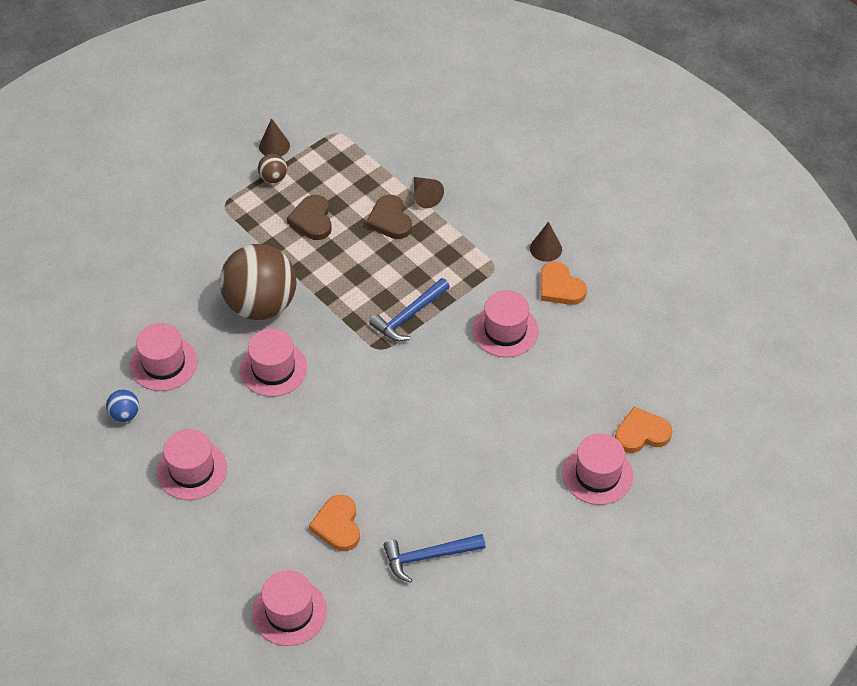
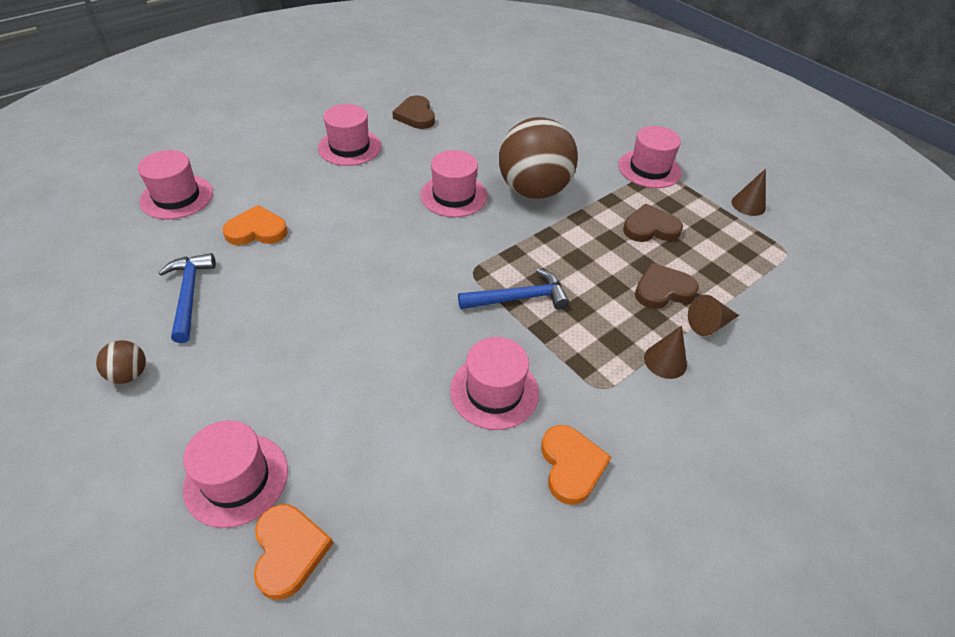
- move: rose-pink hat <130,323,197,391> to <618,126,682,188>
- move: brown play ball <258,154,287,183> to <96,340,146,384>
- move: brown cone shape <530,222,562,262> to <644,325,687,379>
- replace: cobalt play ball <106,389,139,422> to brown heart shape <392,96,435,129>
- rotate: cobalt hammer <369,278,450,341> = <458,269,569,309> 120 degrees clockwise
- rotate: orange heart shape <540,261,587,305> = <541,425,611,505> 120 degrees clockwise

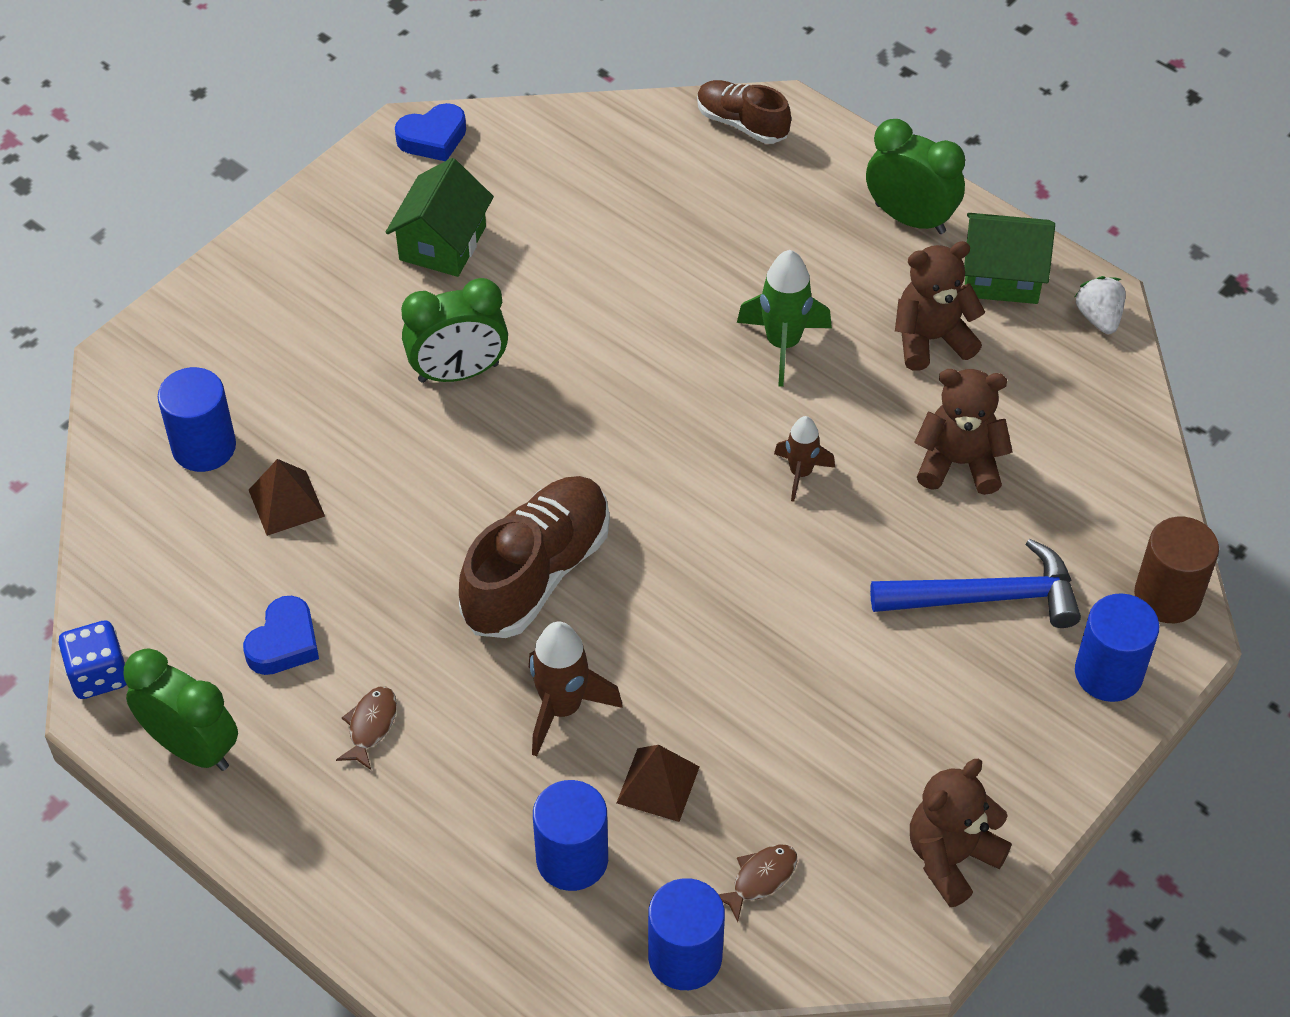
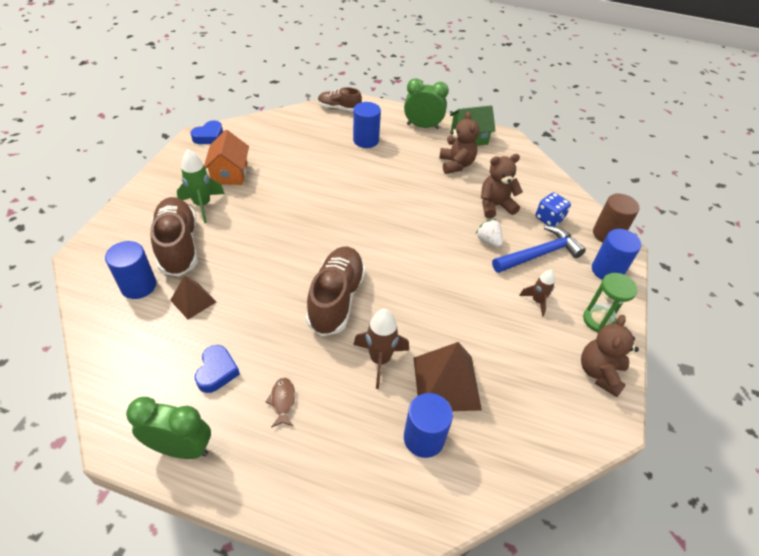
- delete: green alarm clock <401,278,508,383>
- delete: brown toy fish <719,844,797,922>
- insert: brown lace-up shoe <150,197,198,276>
- insert: green hourglass <583,273,638,332>
- move: cobalt game die <58,620,127,699> to <535,192,571,226>
- move: cobalt cylinder shape <648,878,725,990> to <353,102,381,148>
- move: green spaceship <737,250,832,387> to <177,149,225,223>
- move: brown spaceship <774,416,835,502> to <519,270,555,317>
- move: snow-white strawberry <1075,276,1126,334> to <476,219,503,247>
- recolor: green house <385,158,494,277> to orange house <204,130,249,185>
- rotate: brown teddy <895,241,985,371> = <439,111,479,174> 120 degrees clockwise
- resize: brown solid pyramid <617,745,700,822> = <414,342,482,411> x1.71

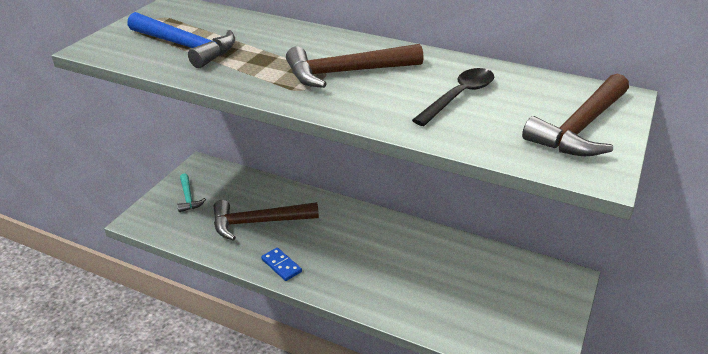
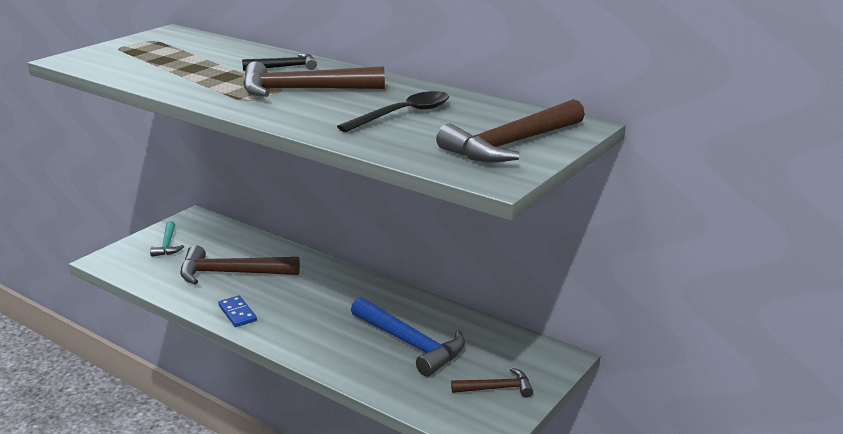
- insert: ebony hammer <242,54,317,71>
- insert: brown hammer <451,368,533,398>
- move: cobalt hammer <127,12,235,68> to <351,297,465,377>

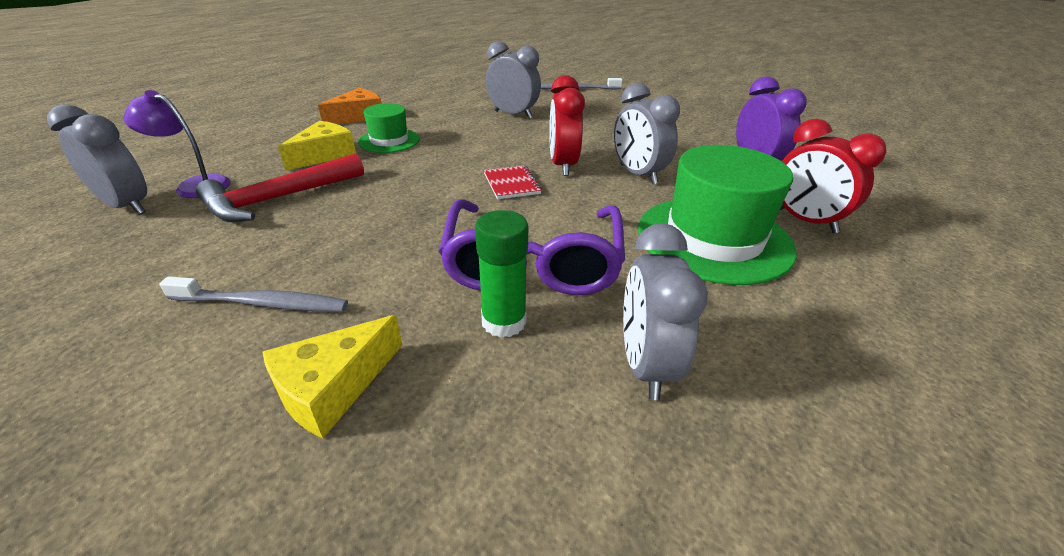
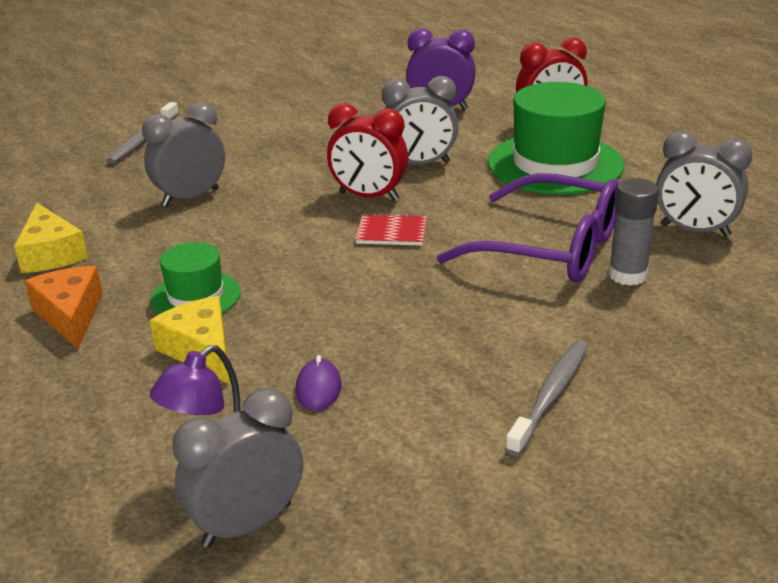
- move: yellow piece of cheese <263,315,402,438> to <14,203,88,273>
- replace: red hammer <196,153,364,222> to violet computer mouse <296,355,342,411>
- recolor: green glue stick <475,210,528,338> to gray glue stick <609,178,659,286>

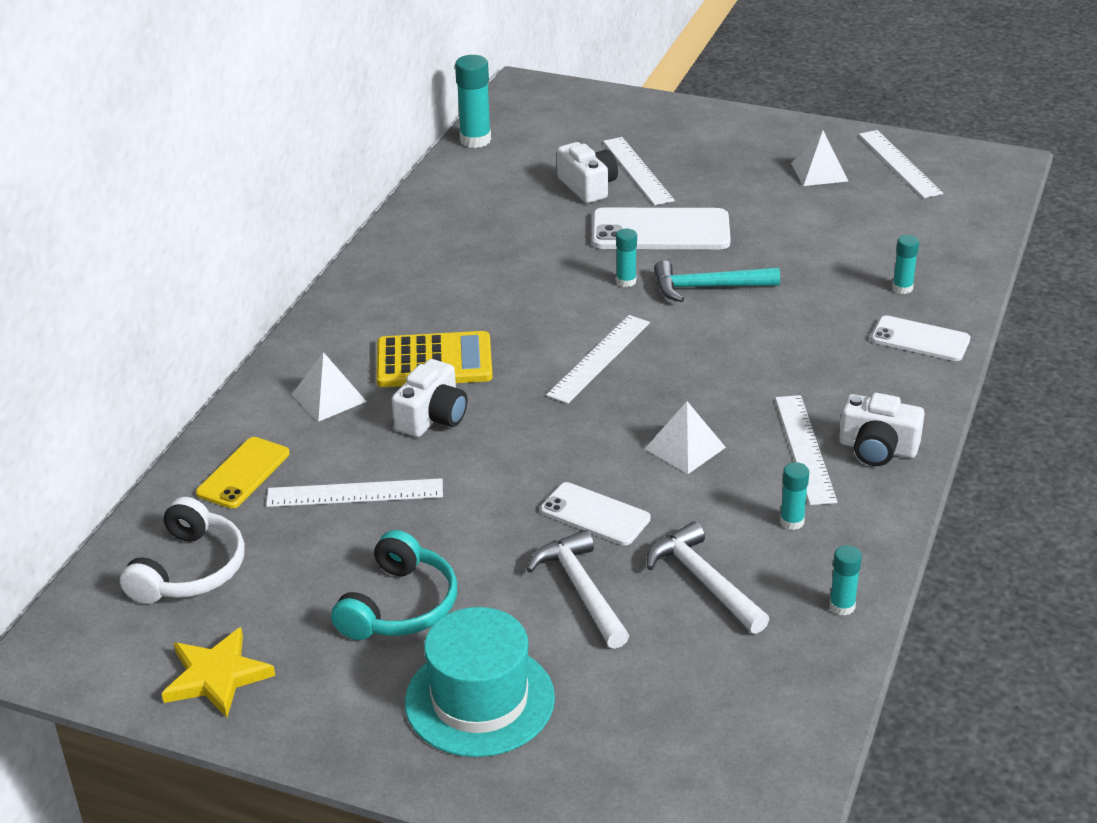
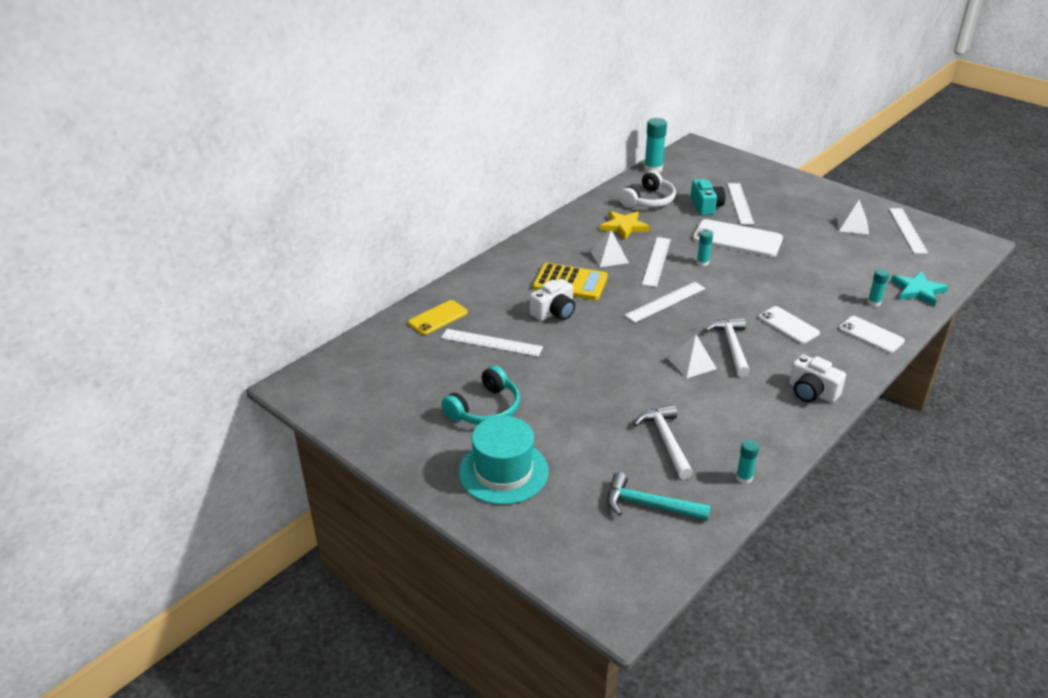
- delete: aqua glue stick <780,462,809,530>
- insert: aqua star <891,271,949,307>
- move: snow-white over-ear headphones <120,497,245,604> to <619,170,676,208>
- move: yellow star <162,627,276,718> to <600,211,650,240>
- move: snow-white solid pyramid <292,352,367,422> to <590,230,629,267>
- move: snow-white hammer <526,530,629,649> to <705,318,750,377>
- move: snow-white phone <540,482,651,545> to <758,306,820,344>
- move: aqua hammer <654,260,780,302> to <607,472,711,521>
- move: snow-white ruler <775,395,838,505> to <642,237,671,287>
- recolor: snow-white compact camera <557,142,618,203> to aqua compact camera <690,179,725,216>

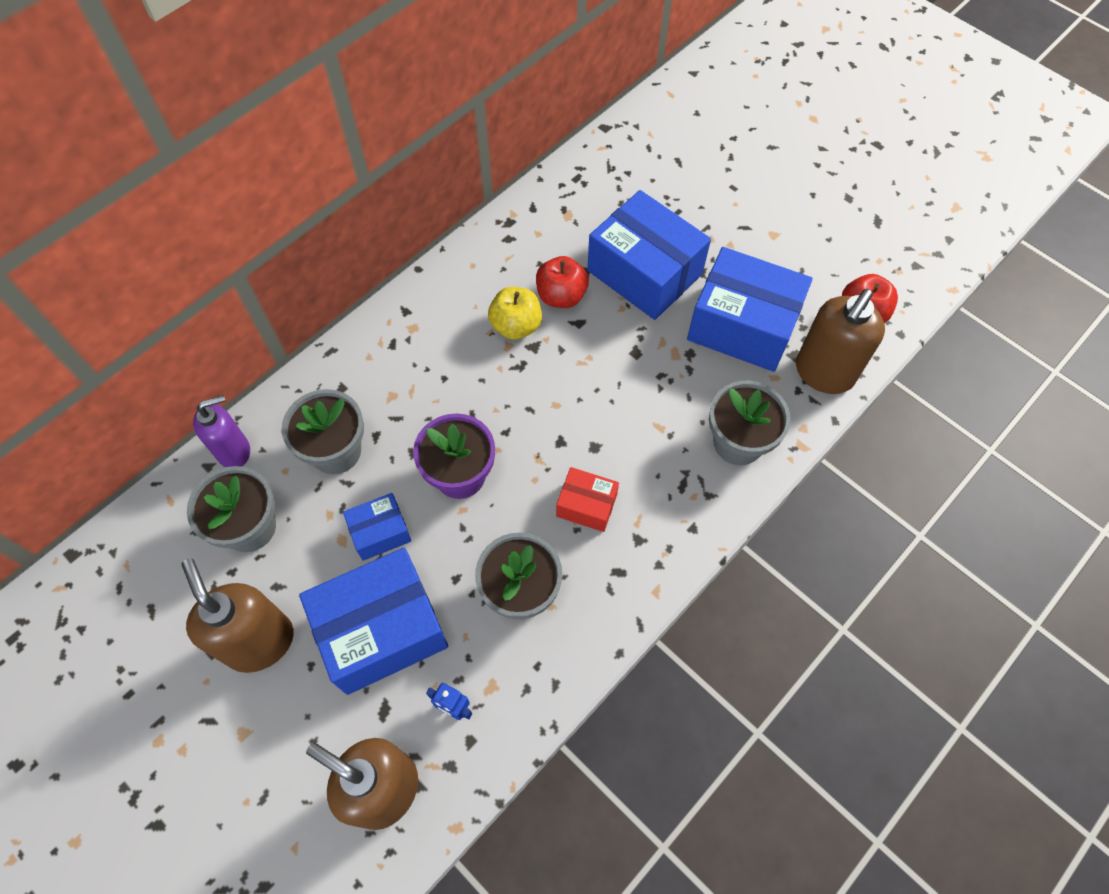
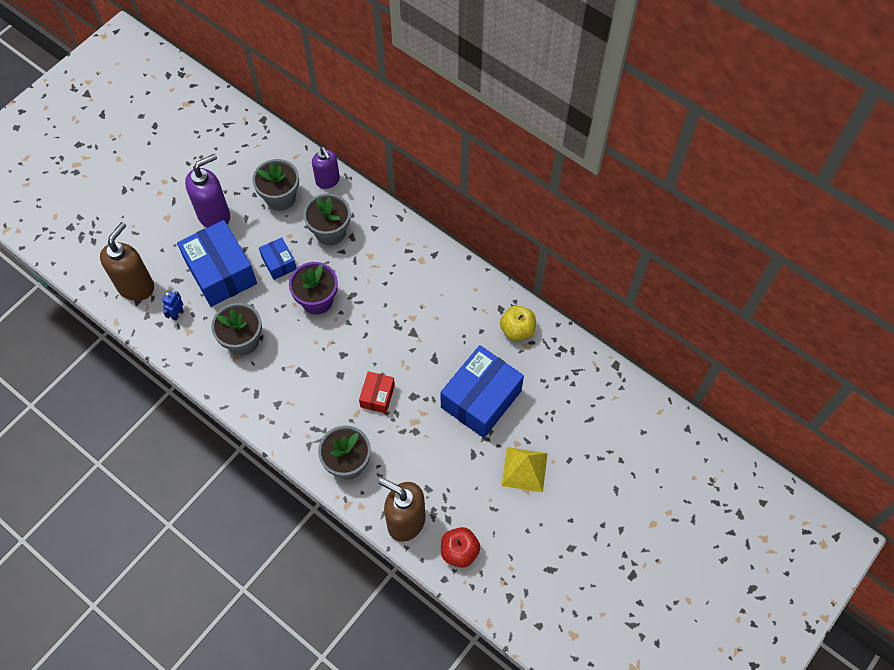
- delete: red apple fruit <536,256,589,308>
- delete: cobalt parcel <687,247,813,372>
- insert: yellow solid pyramid <502,447,548,492>
- move: yellow apple fruit <488,287,542,340> to <500,306,536,341>
- move: red parcel <556,467,619,532> to <359,371,395,413>
- recolor: brown pump bottle <181,559,294,673> to violet pump bottle <185,154,230,228>

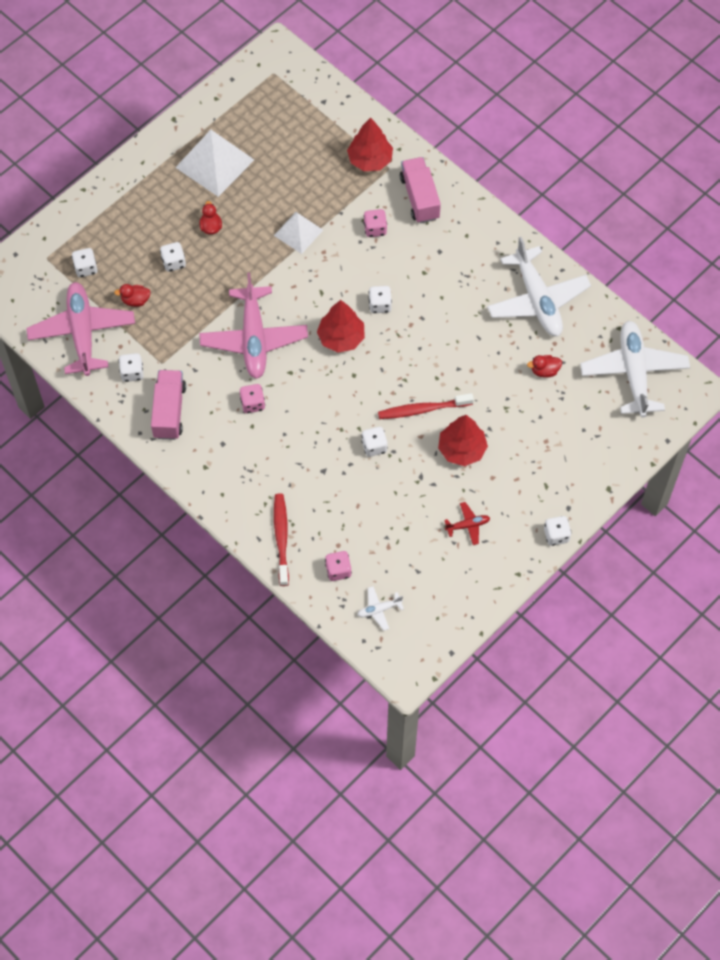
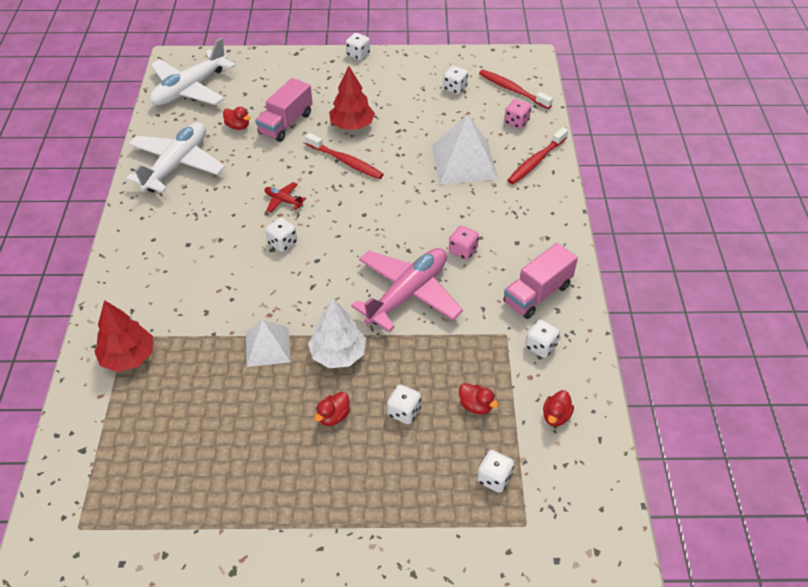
- delete: red fir tree <317,300,365,353>
- delete: rose-pink game die <364,209,387,237>
- insert: snow-white fir tree <308,297,366,368>
- move: snow-white solid pyramid <175,130,254,197> to <432,114,498,184>
- move: snow-white game die <361,427,388,457> to <443,66,468,94>
- move: rose-pink truck <400,157,441,223> to <255,78,313,142>
- move: red plane <444,502,490,545> to <265,182,306,212>
- replace: rose-pink plane <26,282,135,376> to red rubber duck <543,390,574,426>
- replace: snow-white plane <357,586,404,631> to red tooth brush <479,70,553,109>

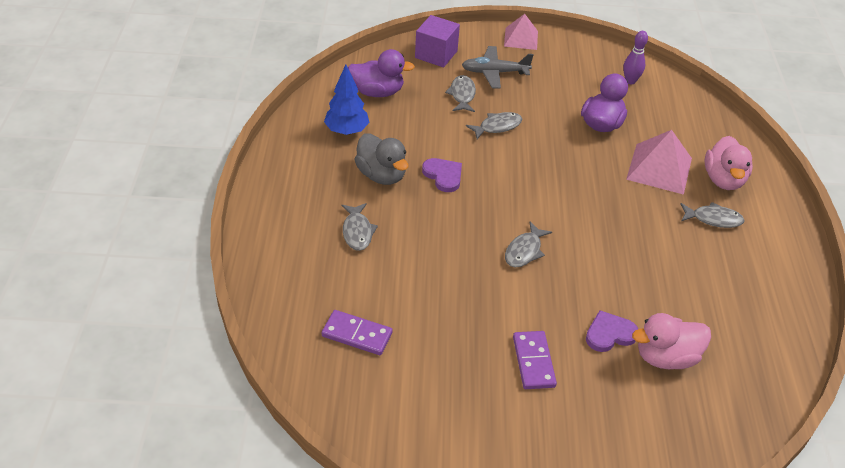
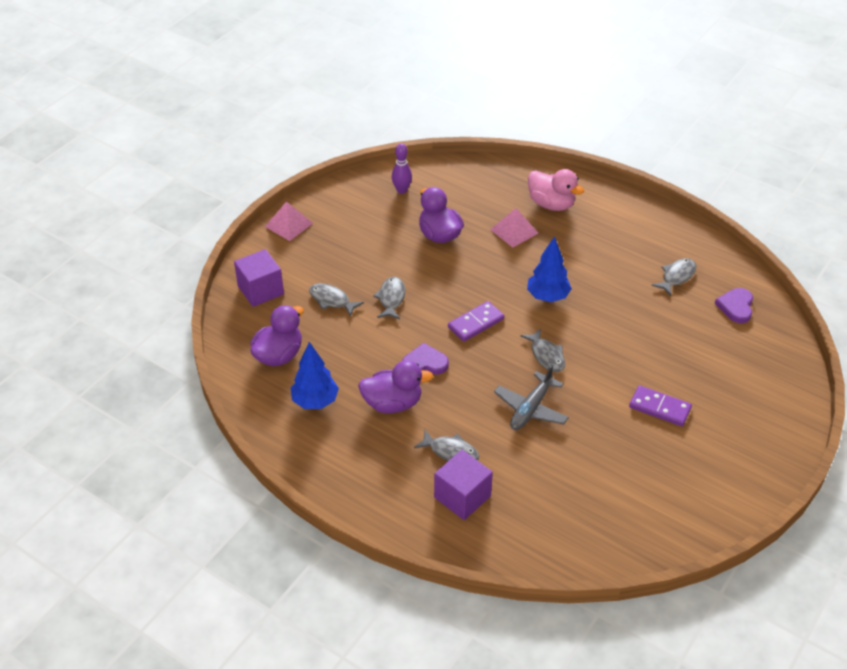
- delete: rose-pink rubber duck <632,313,711,369>
- insert: violet block <434,450,493,520>
- insert: cobalt fir tree <527,236,572,302>
- move: violet domino piece <322,310,393,355> to <448,301,504,341>
- move: gray plane <462,46,534,89> to <494,364,569,430>
- move: violet heart shape <586,310,638,352> to <715,288,753,323>
- move: gray toy fish <680,202,745,228> to <651,258,696,296>
- recolor: gray rubber duck <354,133,408,185> to violet rubber duck <358,360,433,413>
- resize: rose-pink solid pyramid <626,130,692,195> = <490,208,538,248> x0.67

